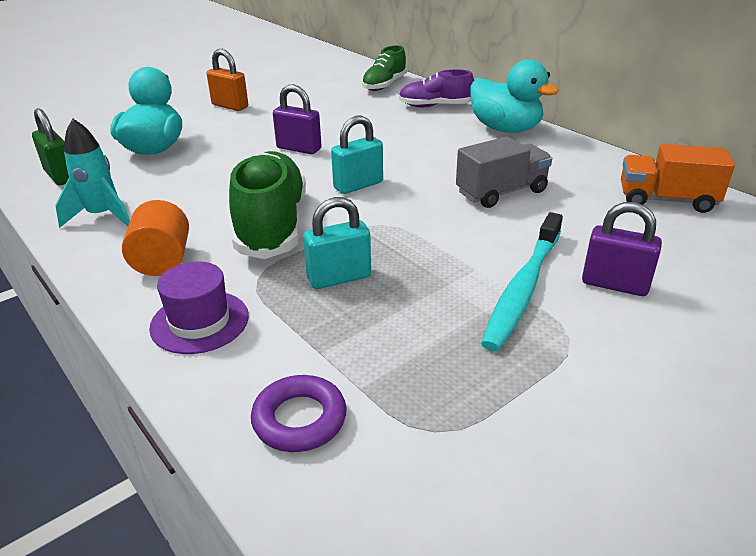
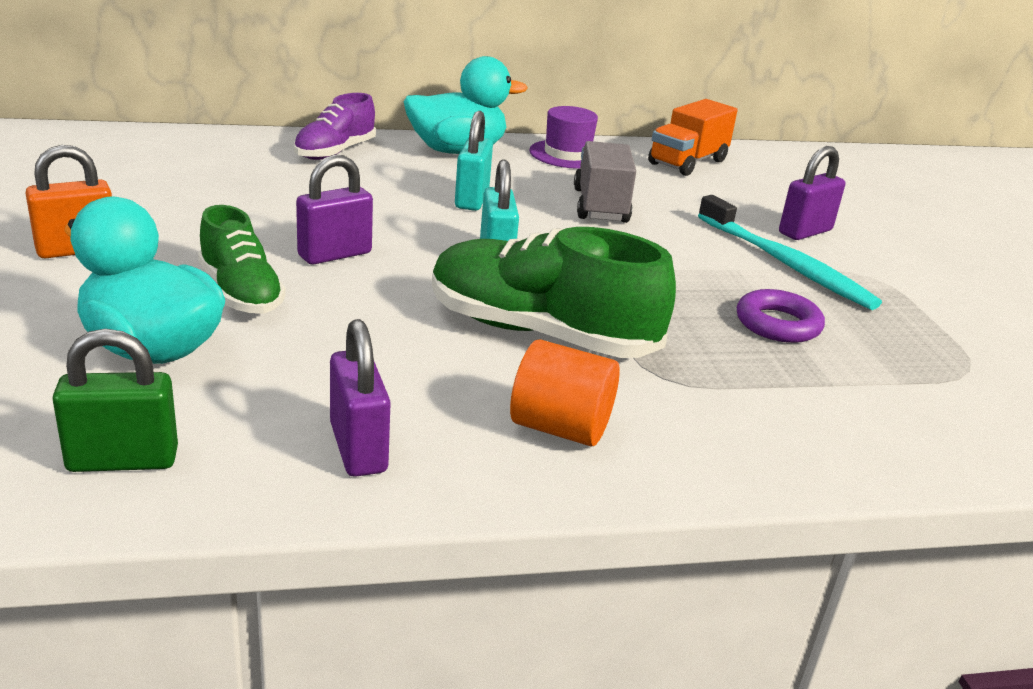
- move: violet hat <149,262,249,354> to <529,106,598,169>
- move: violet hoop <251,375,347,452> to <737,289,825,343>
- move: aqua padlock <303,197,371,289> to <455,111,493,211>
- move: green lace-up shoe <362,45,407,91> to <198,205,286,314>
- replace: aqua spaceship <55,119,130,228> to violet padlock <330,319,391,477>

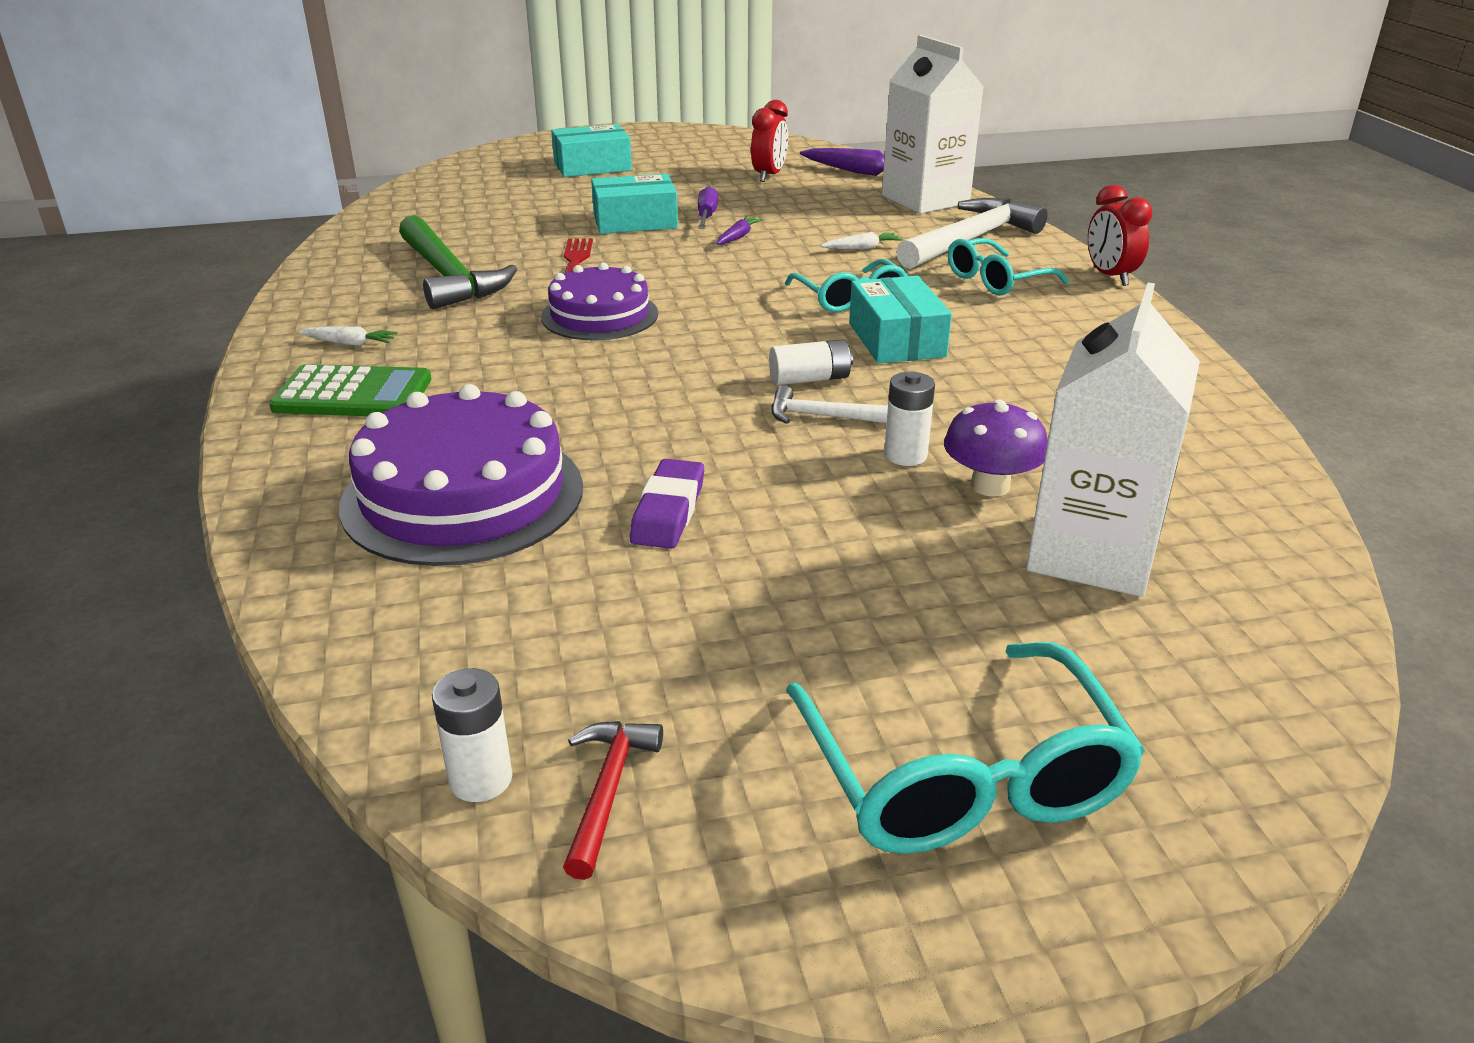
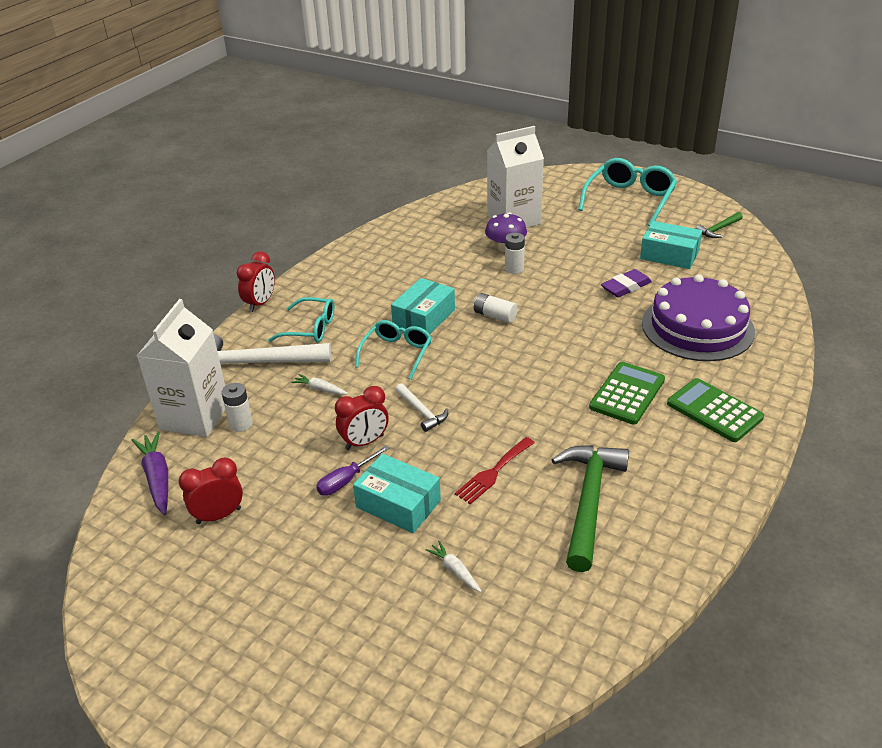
- delete: violet cake <541,262,658,340>
- insert: green adding machine <589,362,665,425>
- move: snow-white root vegetable <298,326,398,346> to <426,541,482,592>
- move: snow-white battery <432,668,512,802> to <221,383,253,432>
- move: aqua parcel <551,124,632,177> to <640,221,702,269>
- move: snow-white hammer <771,385,888,424> to <395,383,448,432>
- replace: violet root vegetable <717,216,763,245> to red alarm clock <335,386,389,450>
- recolor: red hammer <563,721,663,880> to green hammer <695,212,743,238>

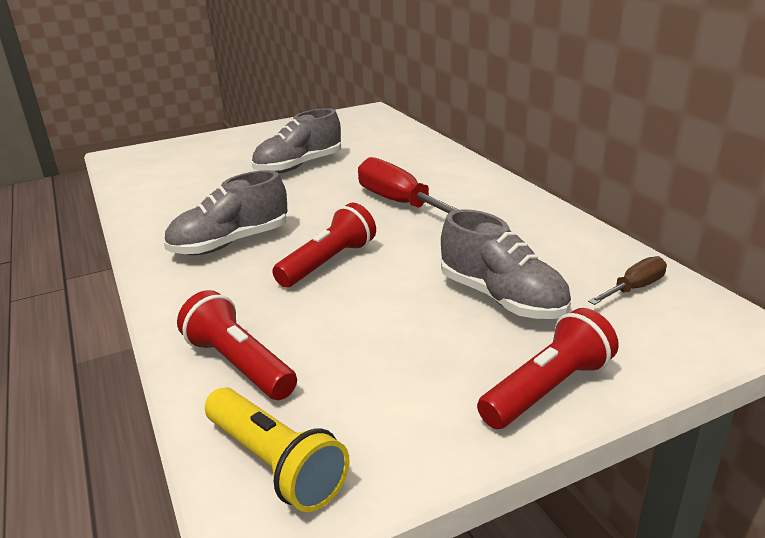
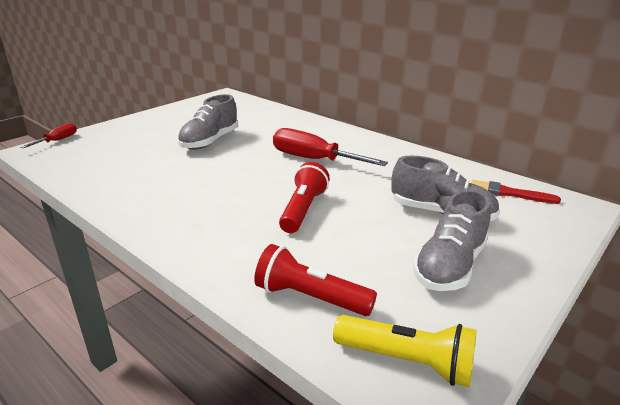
- delete: red pocket torch <477,308,619,429>
- insert: red hand screwdriver <20,123,77,148>
- move: gray lace-up shoe <164,170,287,255> to <413,189,491,291>
- replace: brown hand screwdriver <588,256,667,305> to red brush <471,180,561,204>

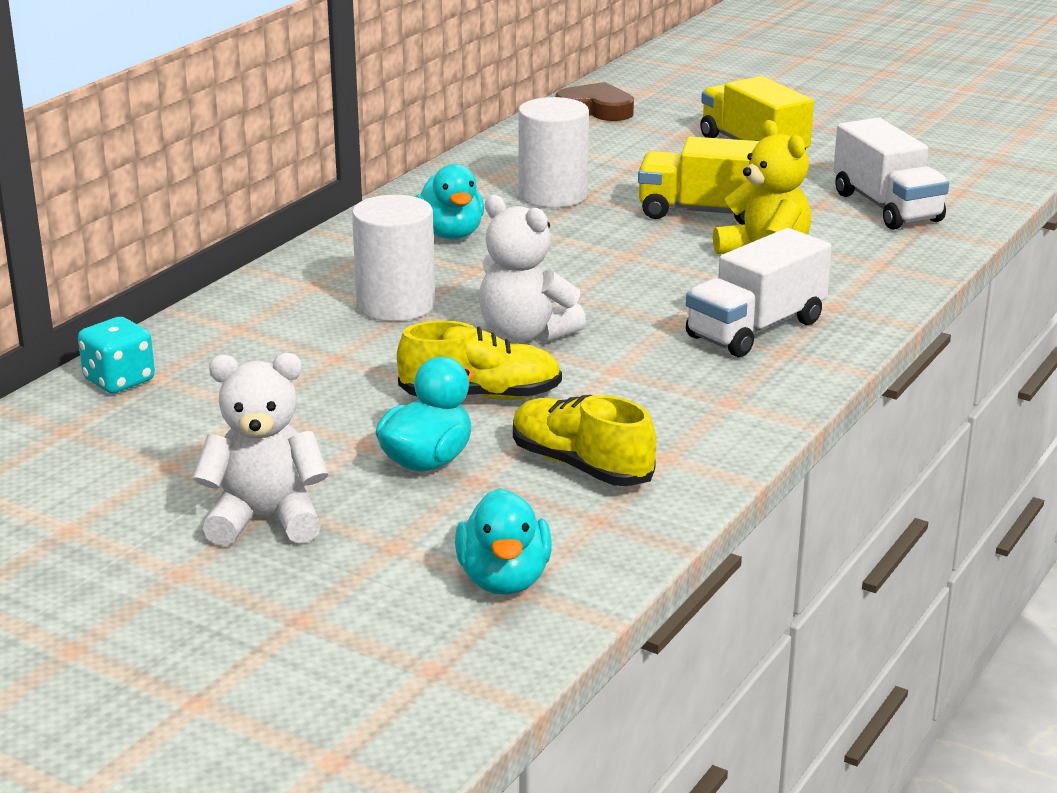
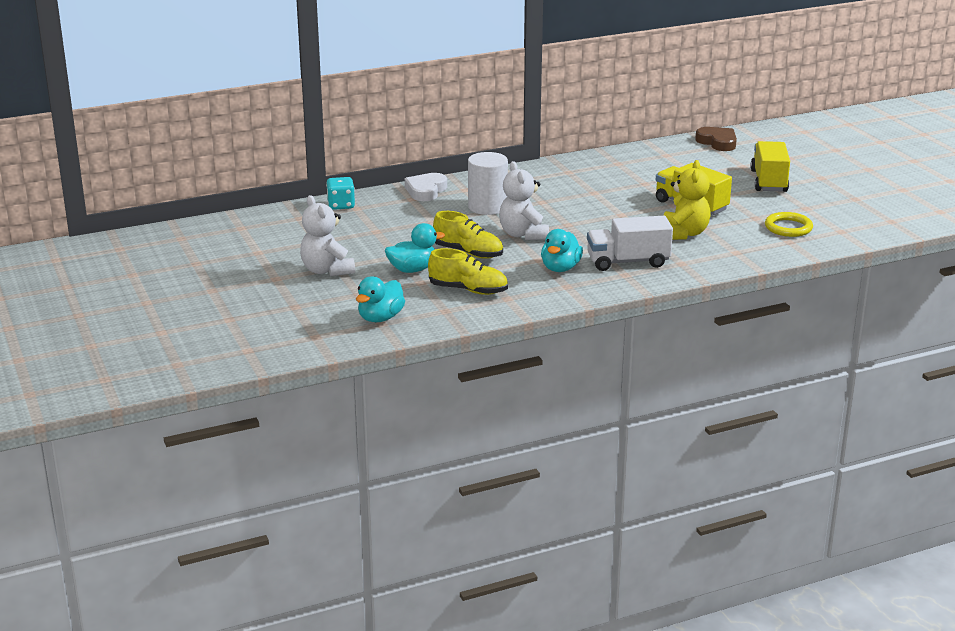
- delete: snow-white cylinder shape <518,97,589,208>
- insert: snow-white heart shape <405,173,447,201>
- move: aqua rubber duck <415,164,484,239> to <541,229,583,272>
- replace: snow-white truck <833,118,949,230> to yellow hoop <765,212,813,237>
- rotate: snow-white teddy <193,353,329,546> = <300,195,355,276> 150 degrees counterclockwise
- rotate: yellow lace-up shoe <513,395,656,486> = <428,248,508,295> 120 degrees clockwise

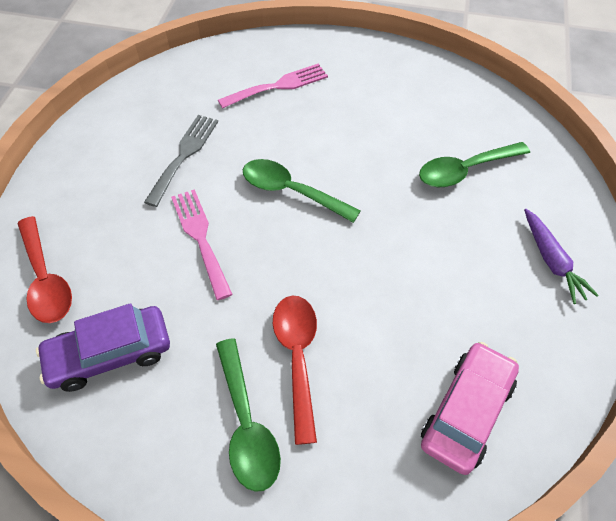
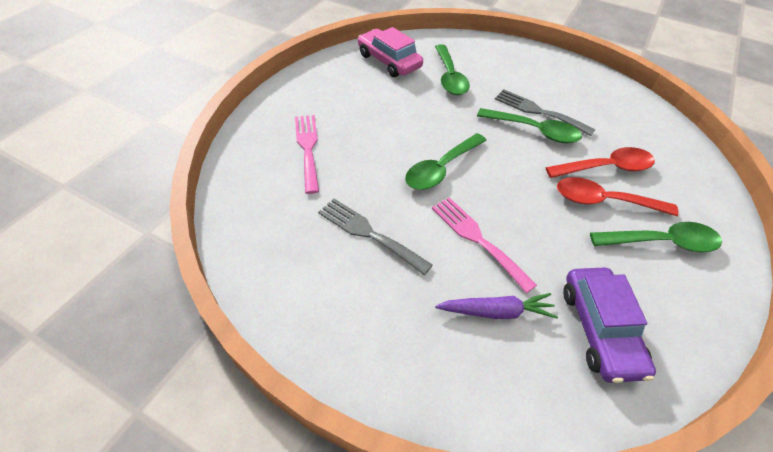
- insert: green tablespoon <477,108,582,143>
- insert: gray table fork <495,89,596,136>
- move: red tablespoon <17,216,72,323> to <545,147,655,178>
- move: rose-pink car <421,342,519,475> to <358,27,423,77>
- move: violet root vegetable <524,209,599,304> to <435,293,558,319>
- rotate: rose-pink table fork <171,189,233,300> = <432,197,537,293> 60 degrees clockwise

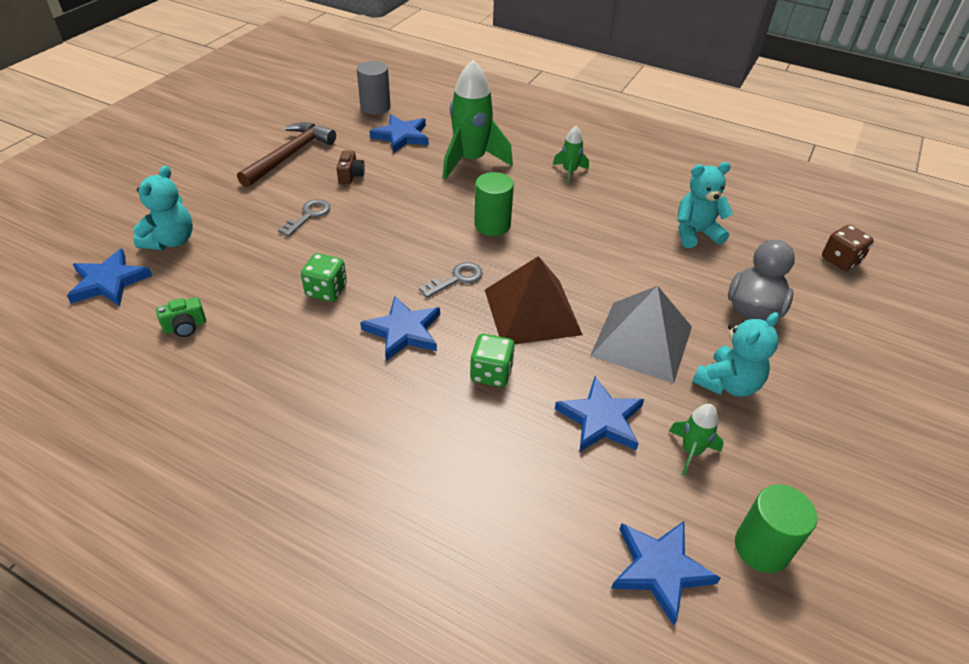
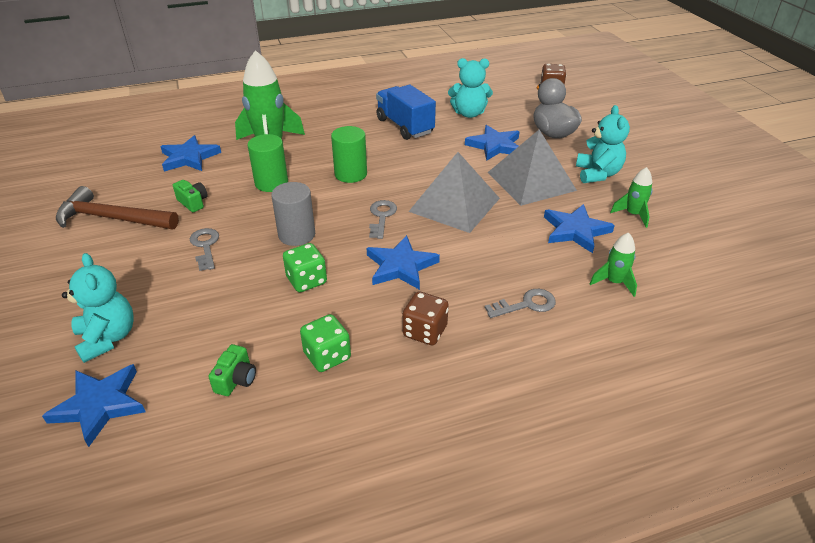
- insert: cobalt truck <376,84,436,140>
- insert: brown game die <402,291,449,346>
- insert: gray latchkey <485,289,556,318>
- move: gray cylinder shape <357,61,391,114> to <271,182,315,246>
- move: green game die <470,334,515,387> to <300,314,351,372>
- move: green spaceship <553,126,589,184> to <590,233,637,297>
- move: cobalt star <611,521,721,625> to <465,125,520,161>
- move: green cylinder shape <735,484,817,573> to <247,134,288,192>
- recolor: brown compact camera <337,150,365,184> to green compact camera <173,180,208,212>
- recolor: brown solid pyramid <485,256,583,344> to gray solid pyramid <409,152,500,233>
- rotate: brown hammer <237,122,336,187> = <56,186,179,229> 60 degrees counterclockwise
- rotate: aqua teddy <677,162,733,248> = <448,58,493,118> 120 degrees counterclockwise

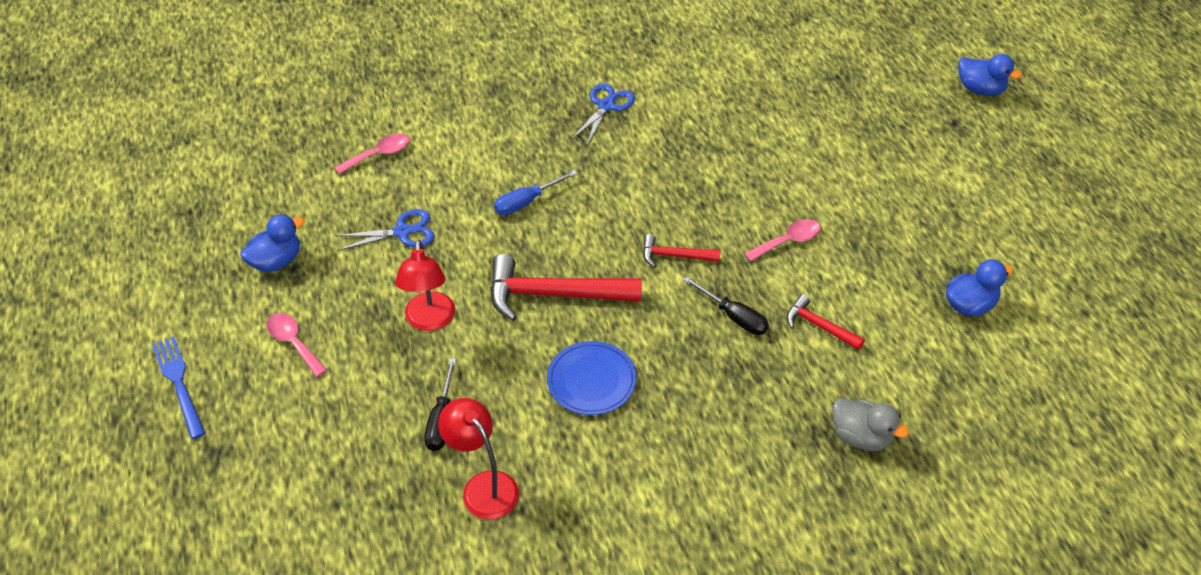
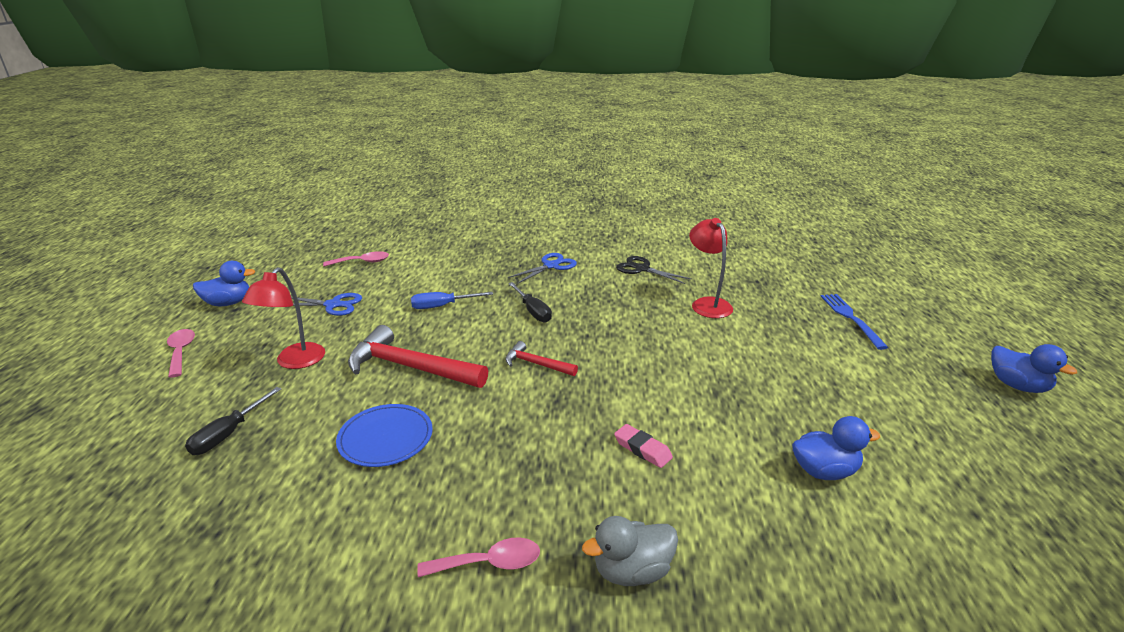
- insert: ebony scissors <616,256,692,284>
- move: cobalt table fork <152,336,206,439> to <820,294,888,350>
- move: red reading lamp <438,398,519,519> to <689,218,733,318>
- move: ebony hand screwdriver <683,276,769,335> to <508,282,552,323>
- move: rose-pink tablespoon <745,219,821,262> to <417,537,540,577>
- move: cobalt rubber duck <958,54,1022,96> to <991,344,1077,393>
- replace: red hammer <787,294,865,350> to rose-pink eraser <614,424,673,468>
- rotate: gray rubber duck <832,398,909,451> = <582,516,678,586> 105 degrees clockwise

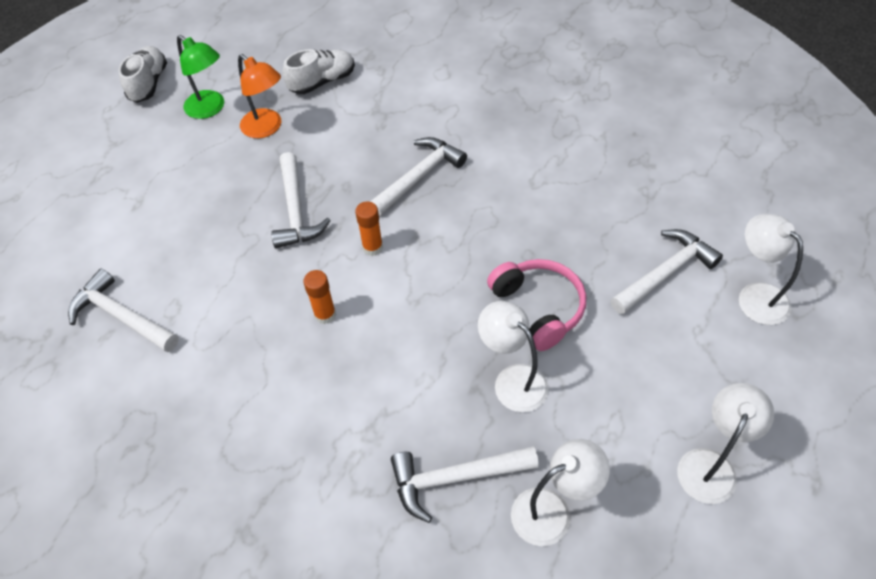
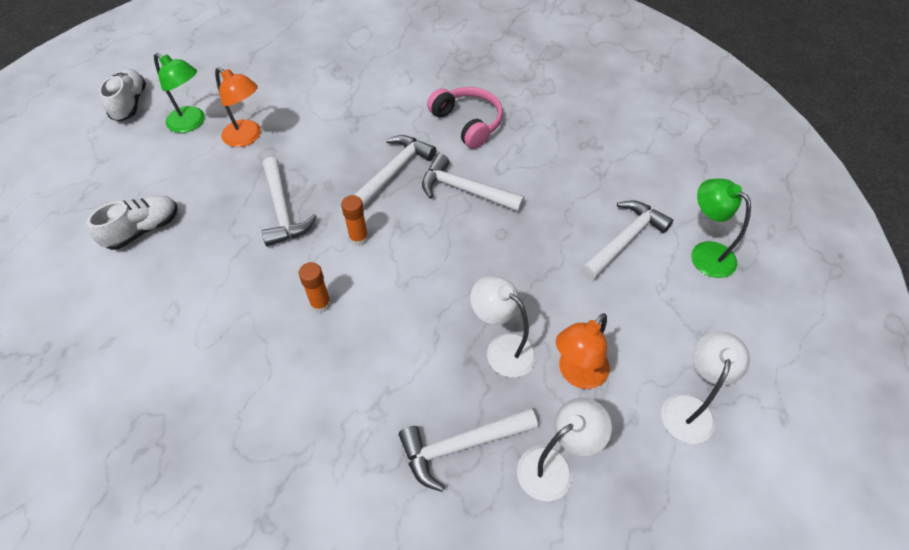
- insert: orange reading lamp <556,313,610,389>
- move: snow-white hammer <68,269,179,352> to <422,154,524,212>
- move: snow-white lace-up shoe <283,49,355,94> to <86,195,178,250>
- move: rose-pink over-ear headphones <487,259,586,351> to <427,87,503,149>
- recolor: snow-white reading lamp <739,214,803,325> to green reading lamp <691,179,751,278>

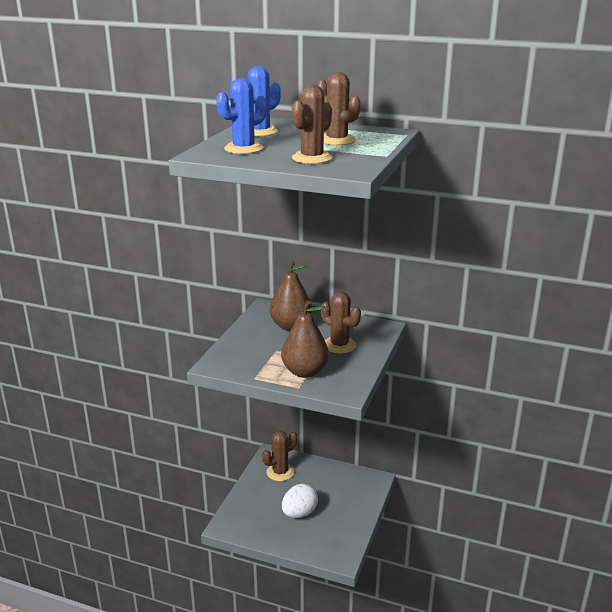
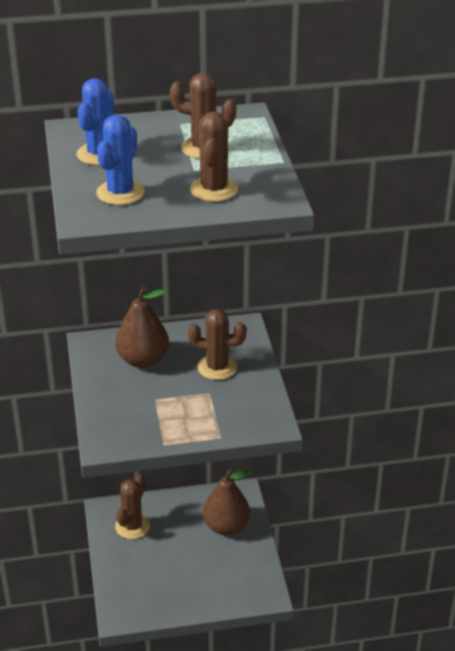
- delete: snow-white egg <282,484,318,518>
- move: brown pear <281,300,329,378> to <203,468,252,535>

